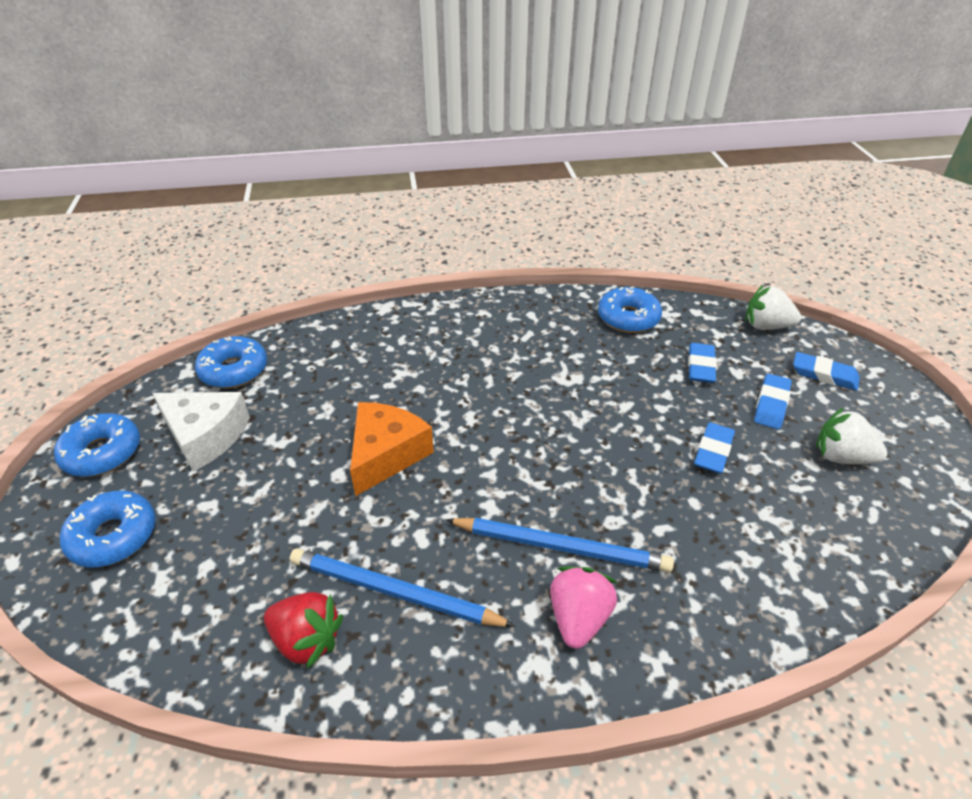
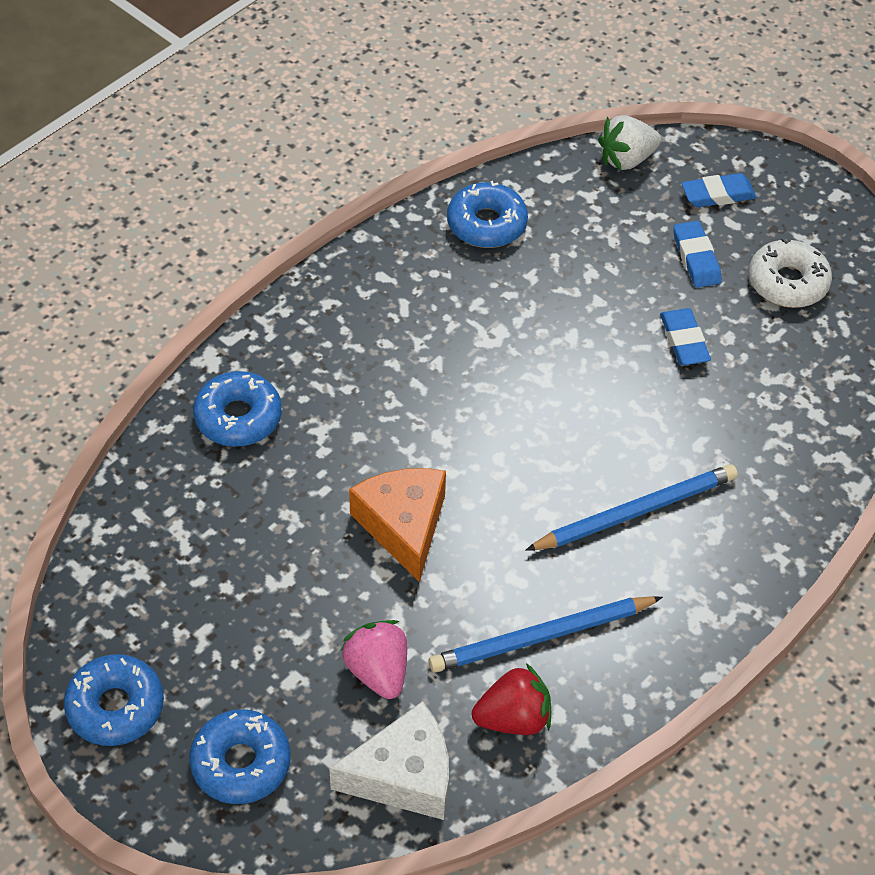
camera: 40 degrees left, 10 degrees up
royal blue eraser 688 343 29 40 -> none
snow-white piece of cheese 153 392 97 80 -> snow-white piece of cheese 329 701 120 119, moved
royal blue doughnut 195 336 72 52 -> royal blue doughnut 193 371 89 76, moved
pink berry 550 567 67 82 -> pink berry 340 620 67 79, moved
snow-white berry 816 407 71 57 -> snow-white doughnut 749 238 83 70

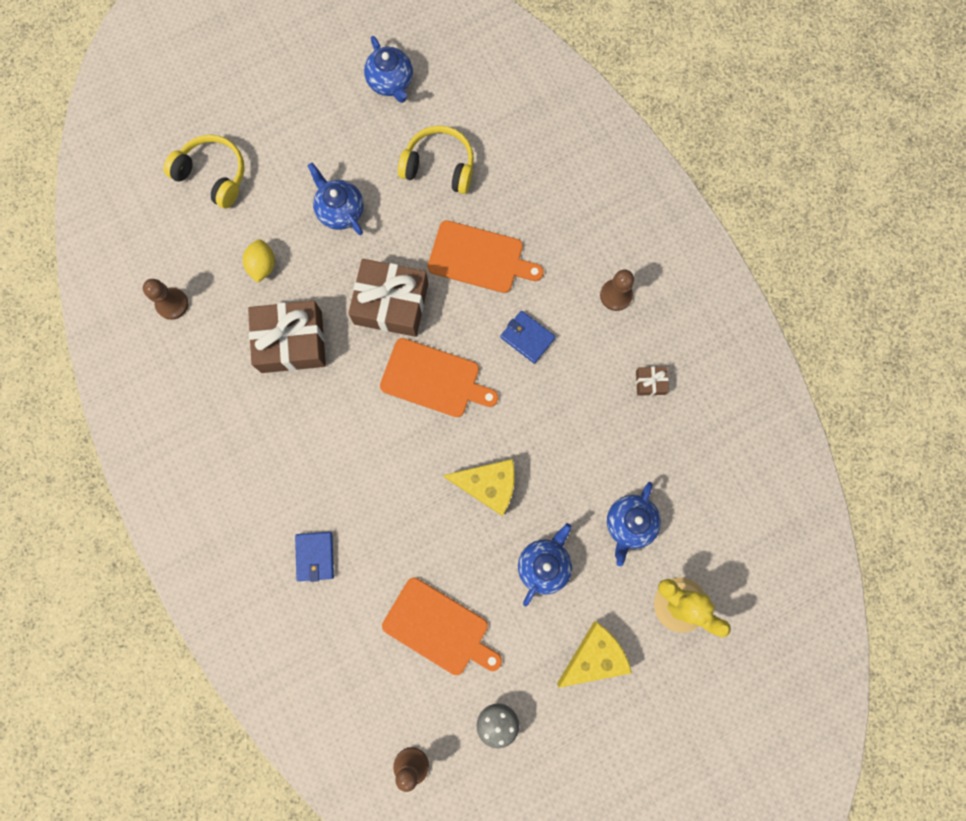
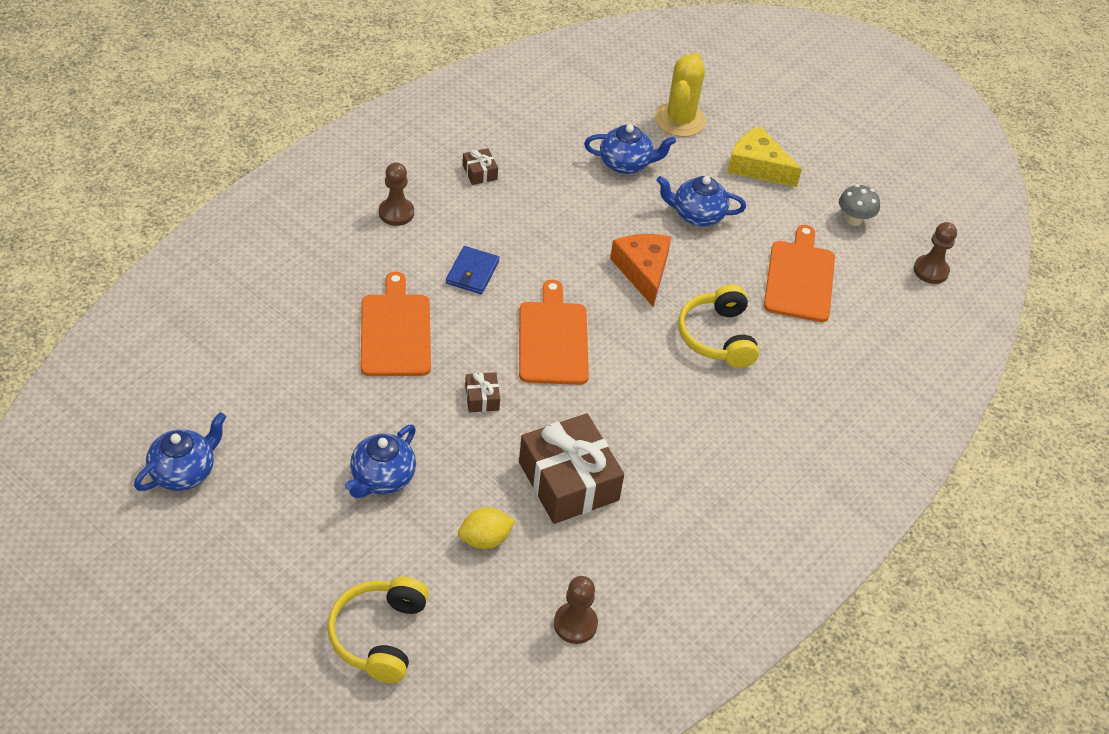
camera: 115 degrees left, 30 degrees down
royal blue wallet 295 532 39 50 -> none
yellow headphones 398 125 76 69 -> yellow headphones 678 285 81 83, moved
yellow piece of cheese 443 459 72 57 -> bright orange piece of cheese 610 234 62 73
dark brown present 348 259 81 78 -> dark brown present 465 372 35 40, x0.43

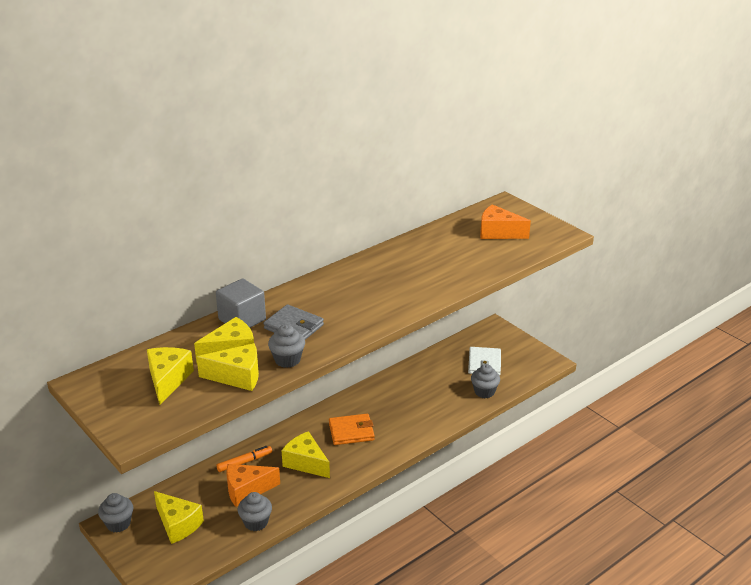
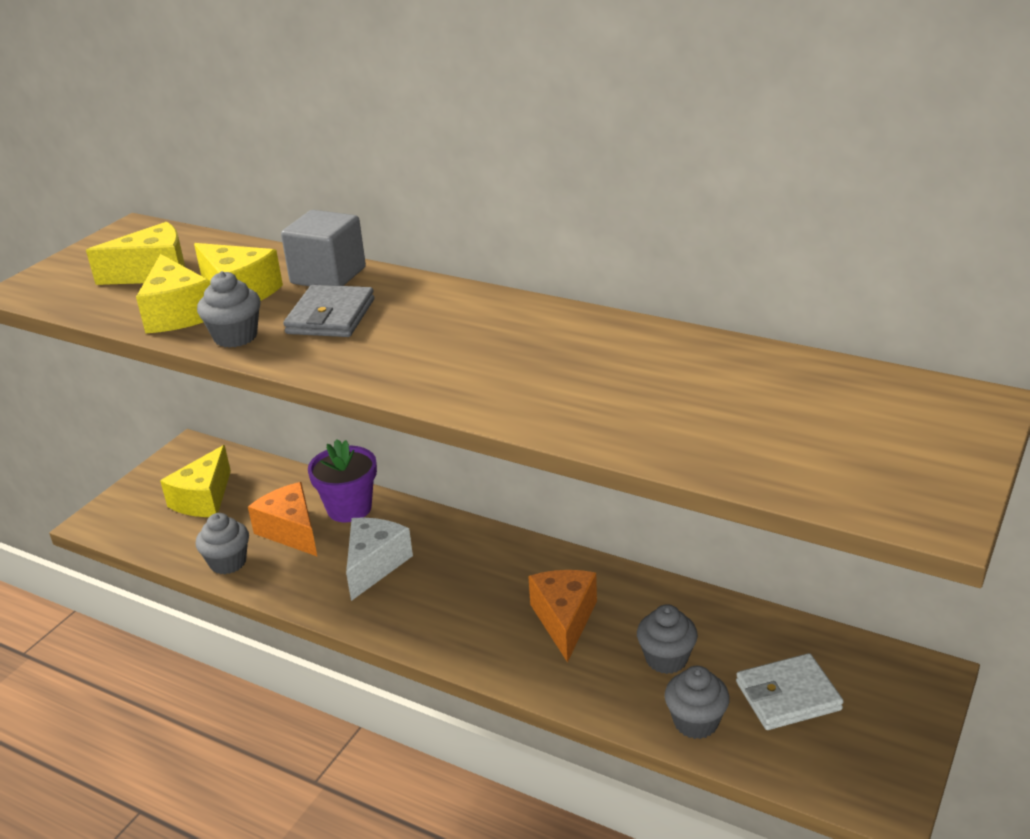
camera: 70 degrees right, 0 degrees up
bright orange wallet 329 414 46 31 -> none
grey fairy cake 98 493 35 40 -> grey fairy cake 637 604 61 70, moved
bright orange piece of cheese 480 204 51 35 -> bright orange piece of cheese 528 570 69 92, moved
bright orange felt pen 217 446 55 26 -> violet flower pot 308 439 69 83
yellow piece of cheese 282 431 48 47 -> snow-white piece of cheese 346 518 67 83

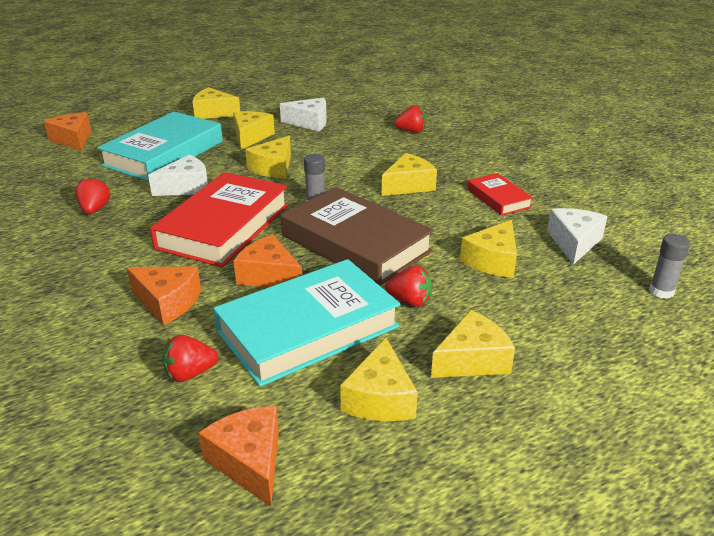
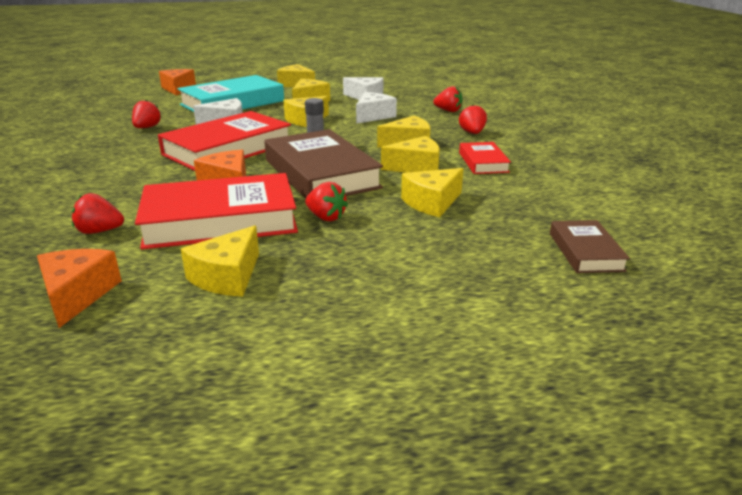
camera: 20 degrees right, 5 degrees down
bright orange piece of cheese 126 267 75 58 -> none
none -> scarlet berry 459 104 28 30
yellow piece of cheese 431 310 84 68 -> yellow piece of cheese 381 136 59 37, moved
snow-white piece of cheese 547 208 61 57 -> snow-white piece of cheese 356 92 41 32, moved
grey stick of glue 649 234 41 65 -> dark brown hardback 550 220 80 53
teal hardback 213 259 187 128 -> scarlet hardback 135 173 163 76

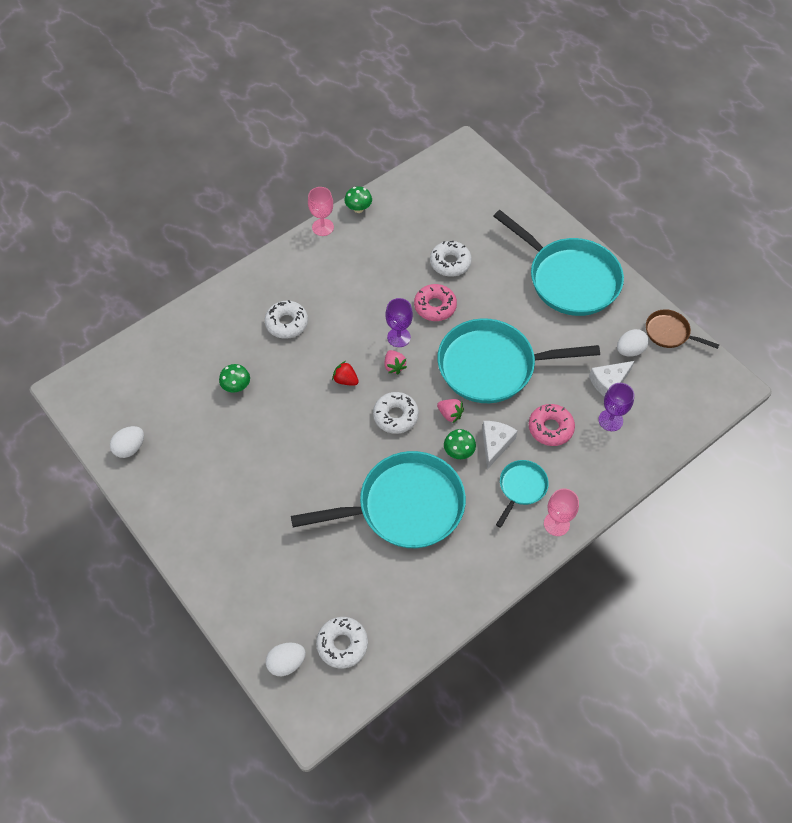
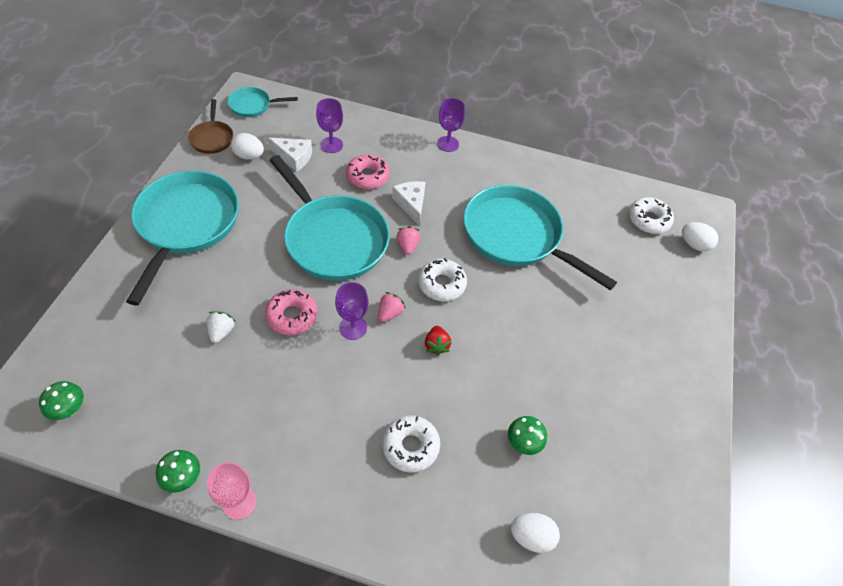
camera: 130 degrees left, 5 degrees down
snow-white toy egg 110 426 34 32 -> snow-white toy egg 510 513 50 40, moved
green toadstool 444 429 32 30 -> green toadstool 39 381 45 39, moved
teal skillet 496 460 53 68 -> teal skillet 227 87 71 30, moved
snow-white doughnut 430 241 42 36 -> snow-white berry 207 312 29 31
pink goblet 544 488 35 48 -> violet goblet 437 98 28 54
snow-white piece of cheese 482 421 35 49 -> snow-white piece of cheese 392 181 33 44, 90 degrees clockwise

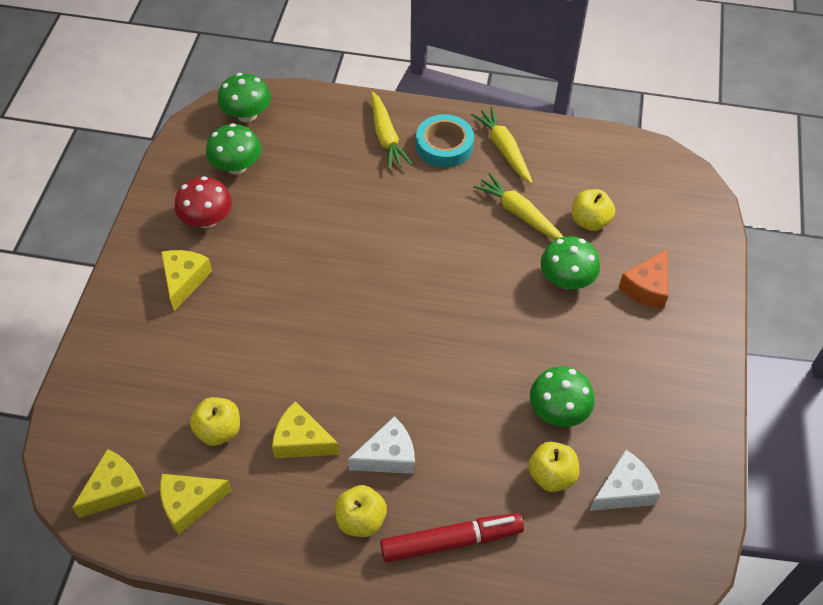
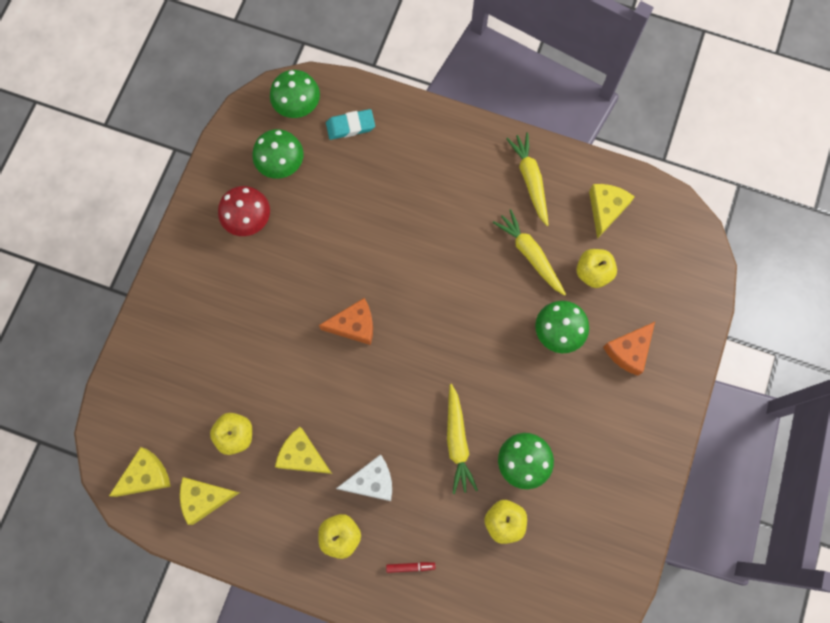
camera: 10 degrees right, 20 degrees up
teal tape 416 114 58 54 -> none
snow-white piece of cheese 589 450 72 61 -> none
none -> bright orange piece of cheese 319 298 54 47
none -> teal eraser 326 109 49 31
yellow piece of cheese 161 250 51 61 -> yellow piece of cheese 589 184 46 55, moved
yellow root vegetable 371 91 41 79 -> yellow root vegetable 447 384 31 110, moved
scarlet felt pen 380 513 144 50 -> scarlet felt pen 386 562 50 11, x0.42

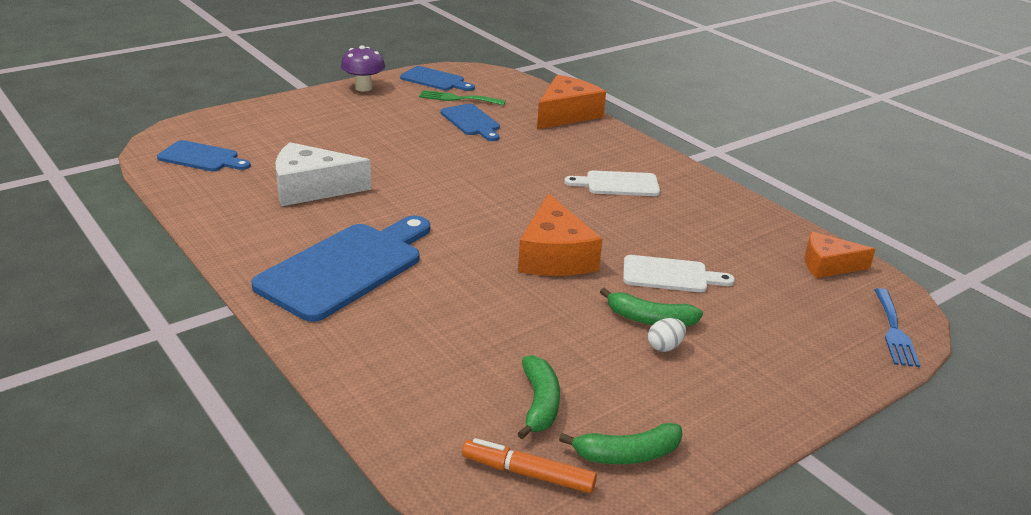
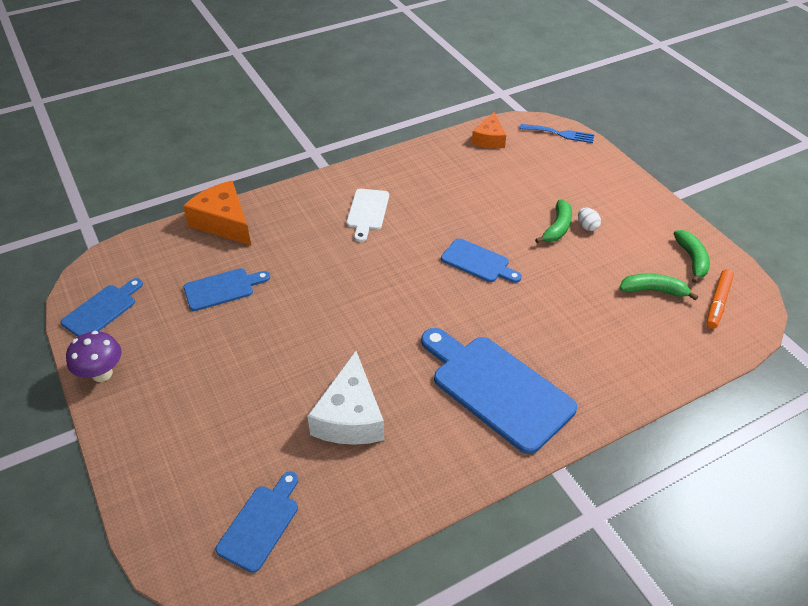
camera: 80 degrees left, 15 degrees up
green dinner fork 419 90 87 15 -> none
snow-white bread board 623 255 112 37 -> none
bright orange piece of cheese 518 194 84 82 -> royal blue bread board 441 238 81 45

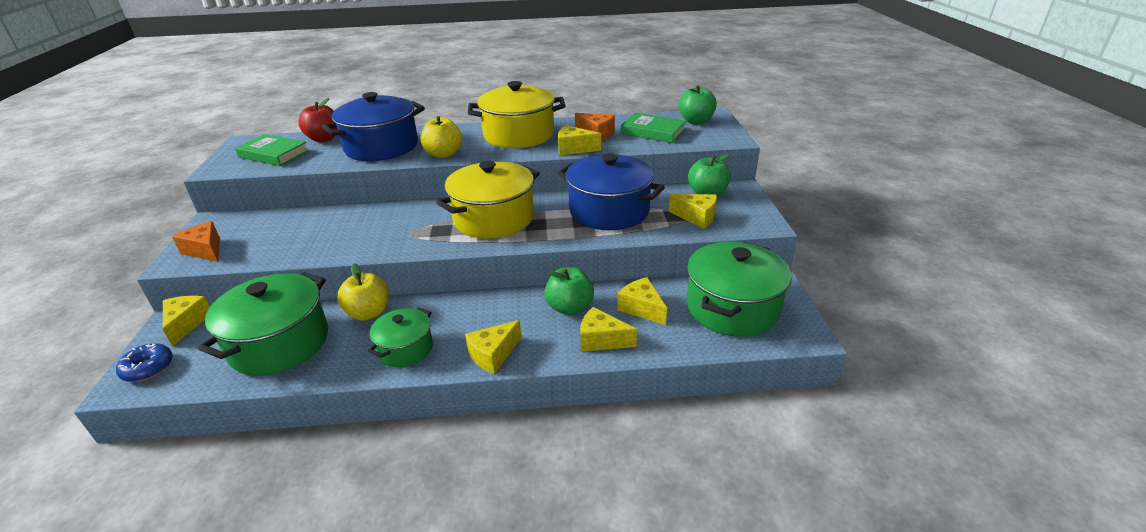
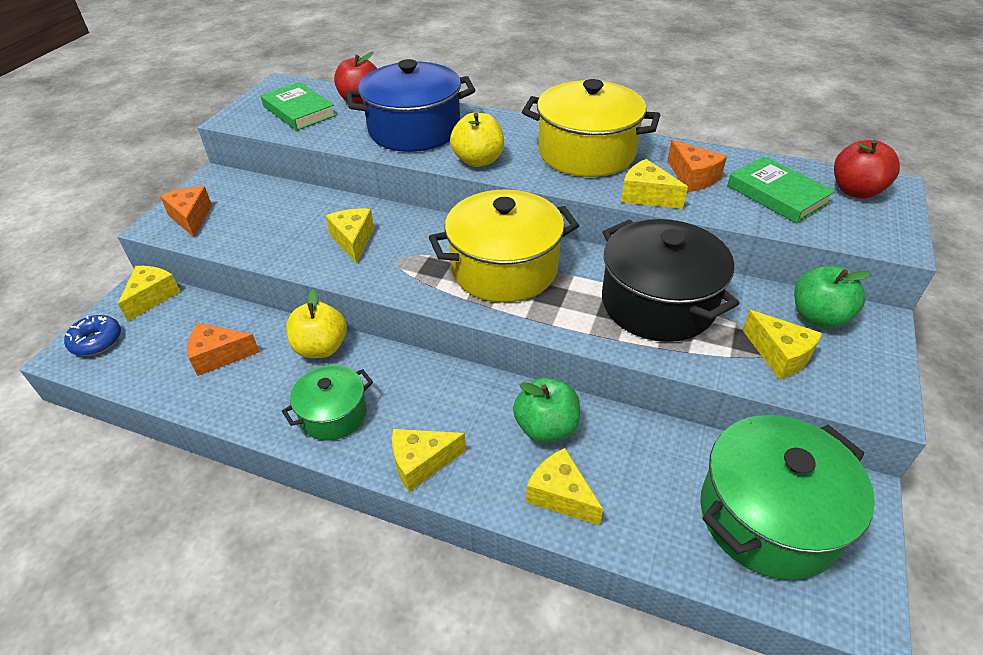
camera: 25 degrees right, 10 degrees up
yellow piece of cheese 617 277 50 48 -> yellow piece of cheese 326 208 48 56, moved
green cooking pot 198 272 130 104 -> bright orange piece of cheese 187 323 73 53
royal blue cooking pot 558 153 107 77 -> ebony cooking pot 602 219 137 123
green apple fruit 678 85 39 39 -> scarlet apple fruit 834 140 66 59

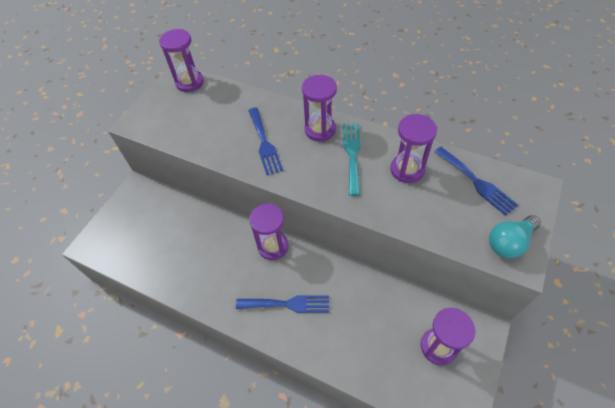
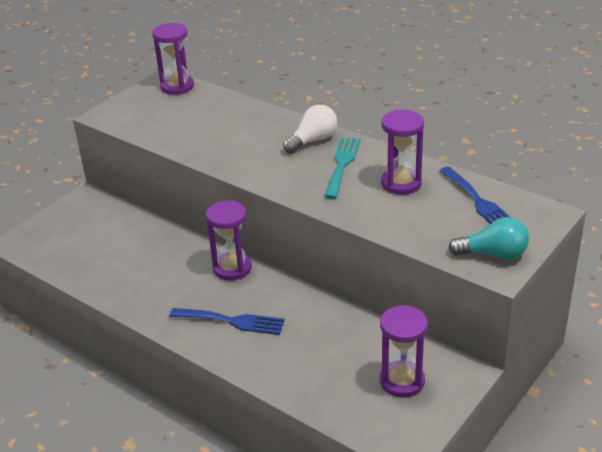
camera: 10 degrees right, 20 degrees down
royal blue dinner fork 248 107 35 68 -> none
violet sand timer 302 75 35 66 -> snow-white bulb 283 105 54 48
teal bulb 489 215 52 43 -> teal bulb 448 217 81 43, 150 degrees counterclockwise

